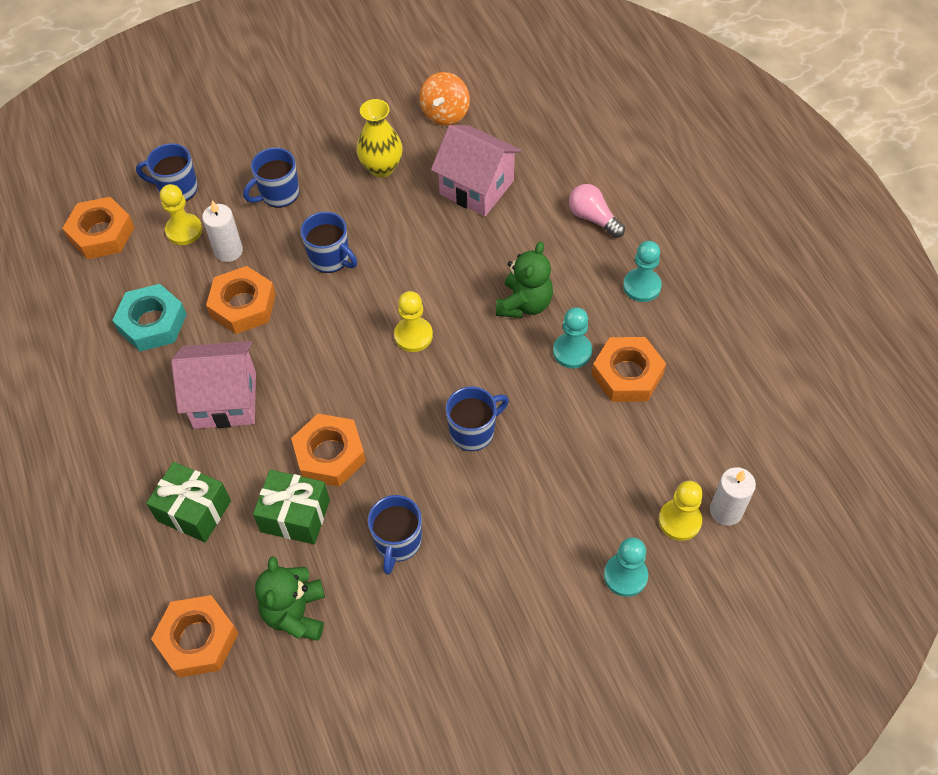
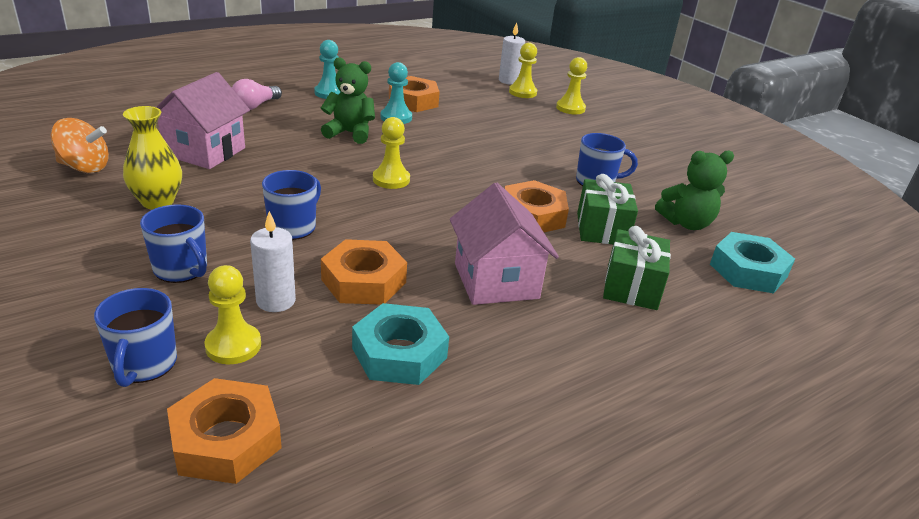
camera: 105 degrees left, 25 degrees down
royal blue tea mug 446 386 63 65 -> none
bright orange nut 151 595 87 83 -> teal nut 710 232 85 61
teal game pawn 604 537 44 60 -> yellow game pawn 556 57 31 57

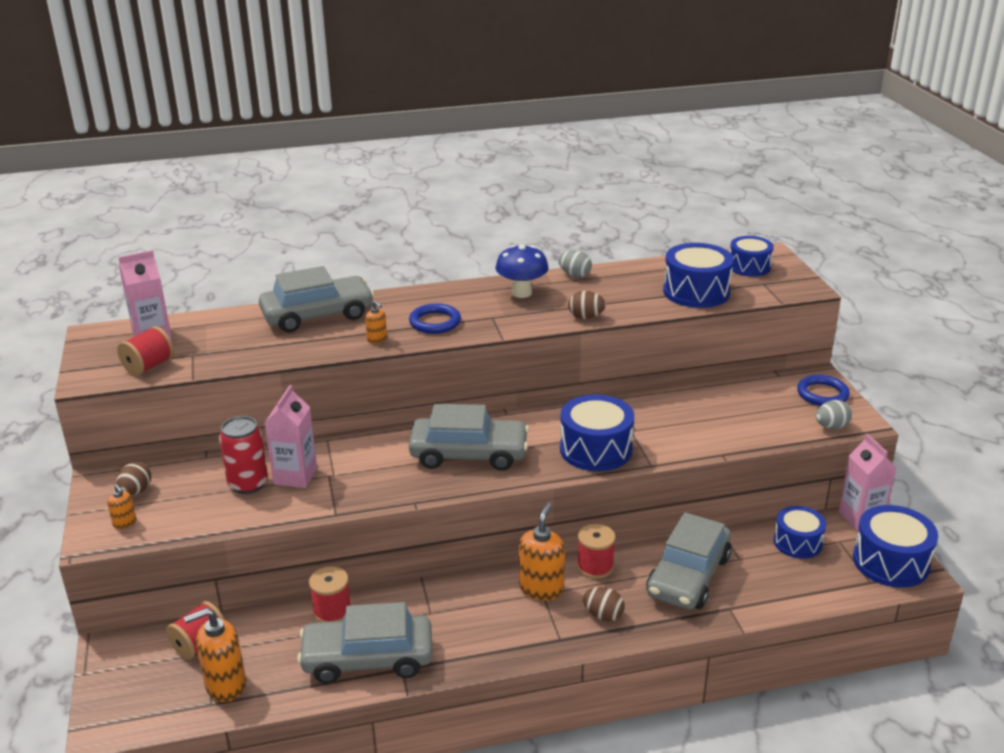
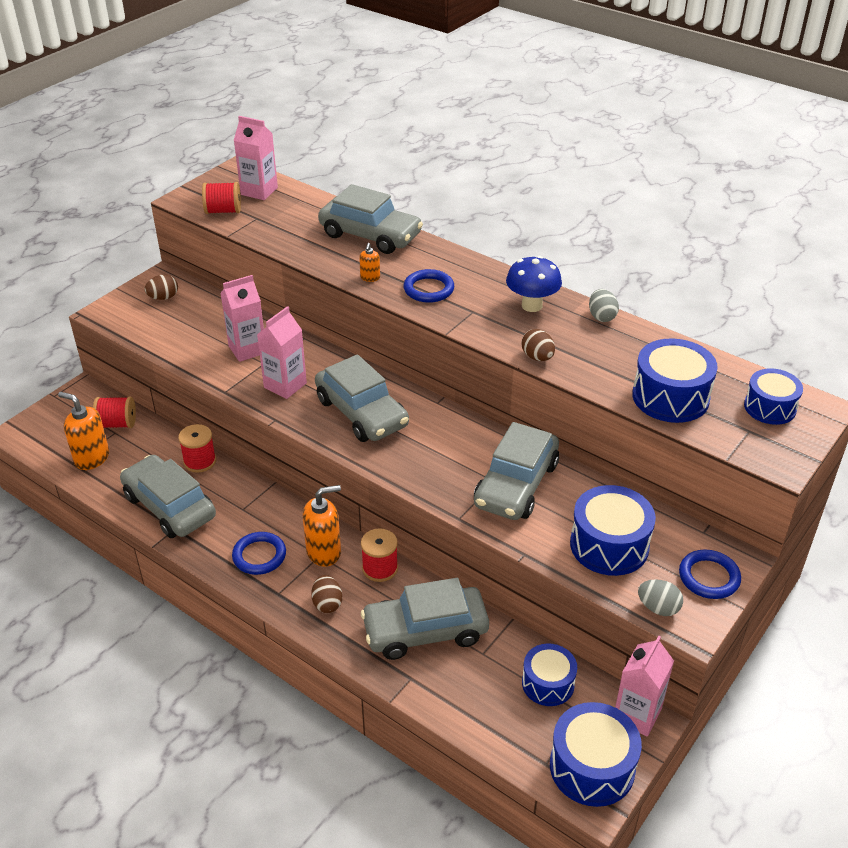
camera: 50 degrees right, 10 degrees up
bright orange pump bottle 107 484 29 45 -> none
scarlet tin 219 416 49 78 -> none
none -> royal blue hoop 232 532 54 43
none -> pink carton 257 306 50 93
none -> grey car 474 422 85 98
royal blue toy drum 560 394 74 77 -> royal blue toy drum 570 485 86 91, moved

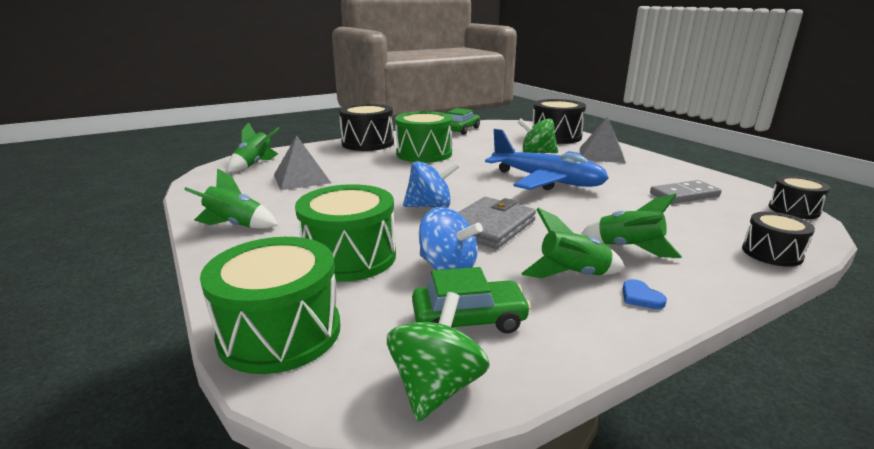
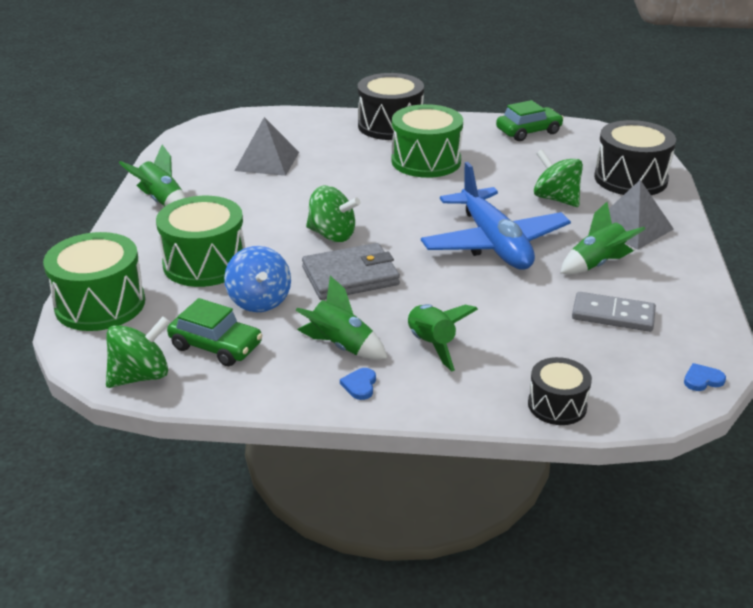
camera: 35 degrees right, 10 degrees up
green toy rocket 228 122 52 50 -> green toy rocket 560 202 85 72, moved
ebony toy drum 769 176 61 43 -> royal blue heart 684 363 42 28
royal blue whirligig 403 161 56 47 -> green whirligig 306 186 54 56

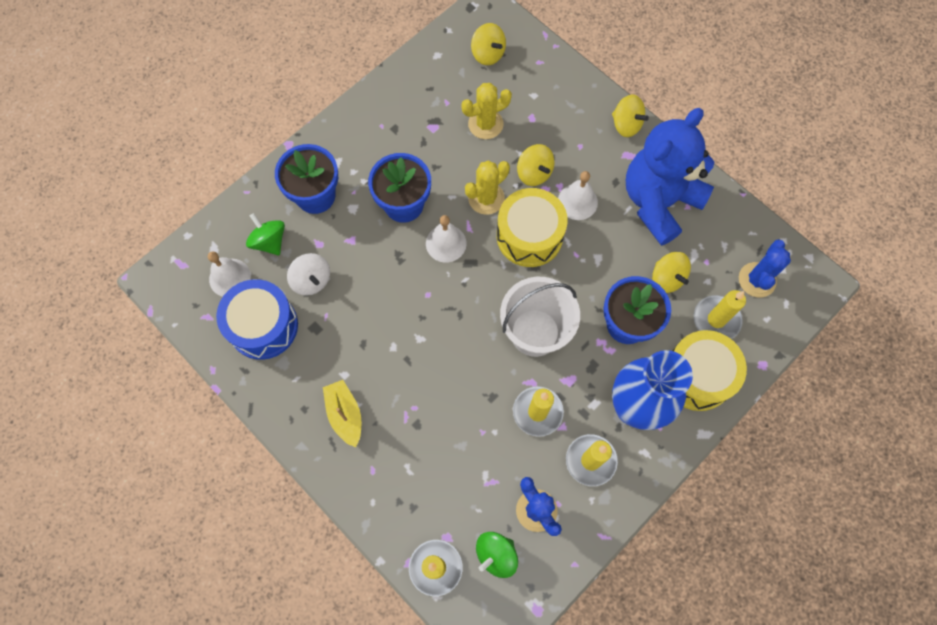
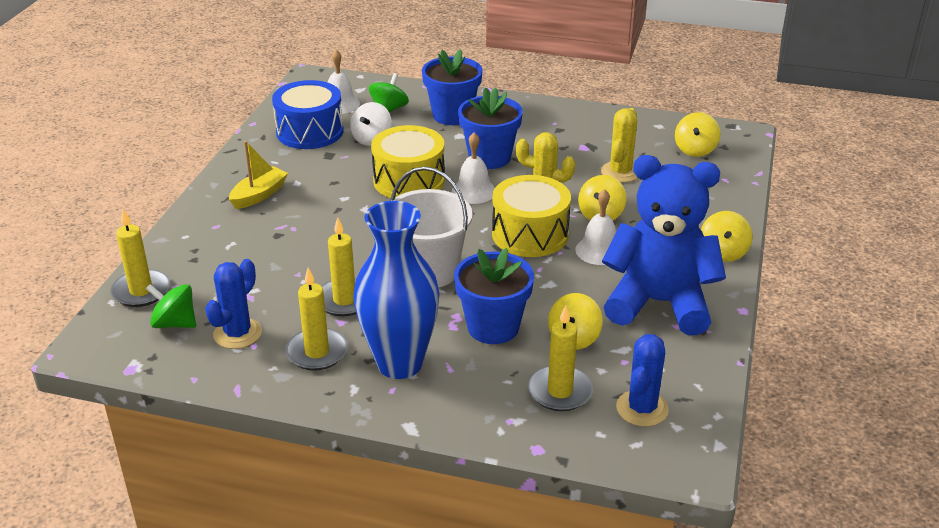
camera: 60 degrees right, 35 degrees down
yellow toy drum 672 330 75 81 -> yellow toy drum 371 125 74 73, moved
yellow prickly plant 461 83 51 56 -> yellow prickly plant 601 108 37 74, 75 degrees clockwise
royal blue prickly plant 739 239 52 58 -> royal blue prickly plant 616 334 53 93, 60 degrees counterclockwise

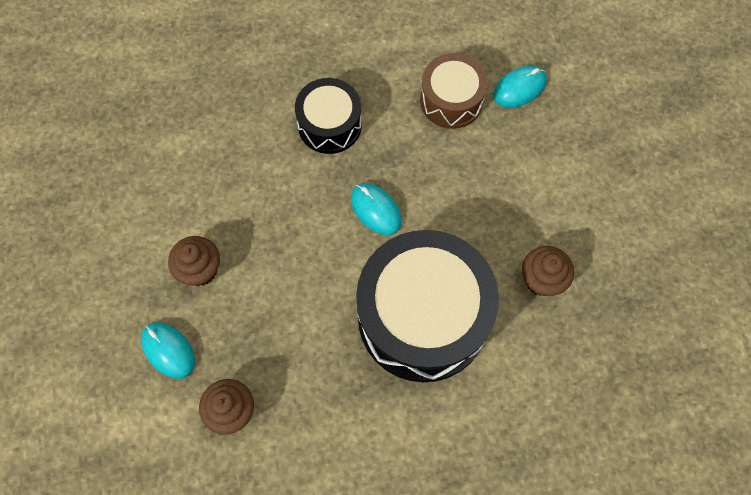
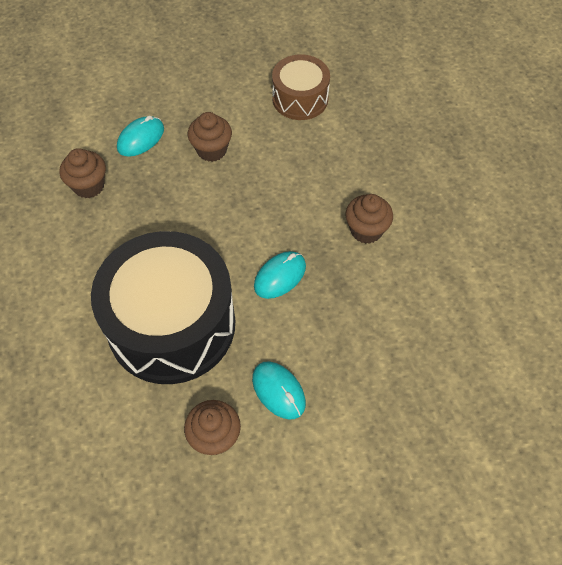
camera: 85 degrees right, 10 degrees down
dark brown toy drum 420 53 68 76 -> dark brown toy drum 272 54 58 66, moved
teal PC mouse 493 66 54 42 -> teal PC mouse 252 361 54 58, moved
ebony toy drum 295 78 67 76 -> dark brown fairy cake 345 194 48 50

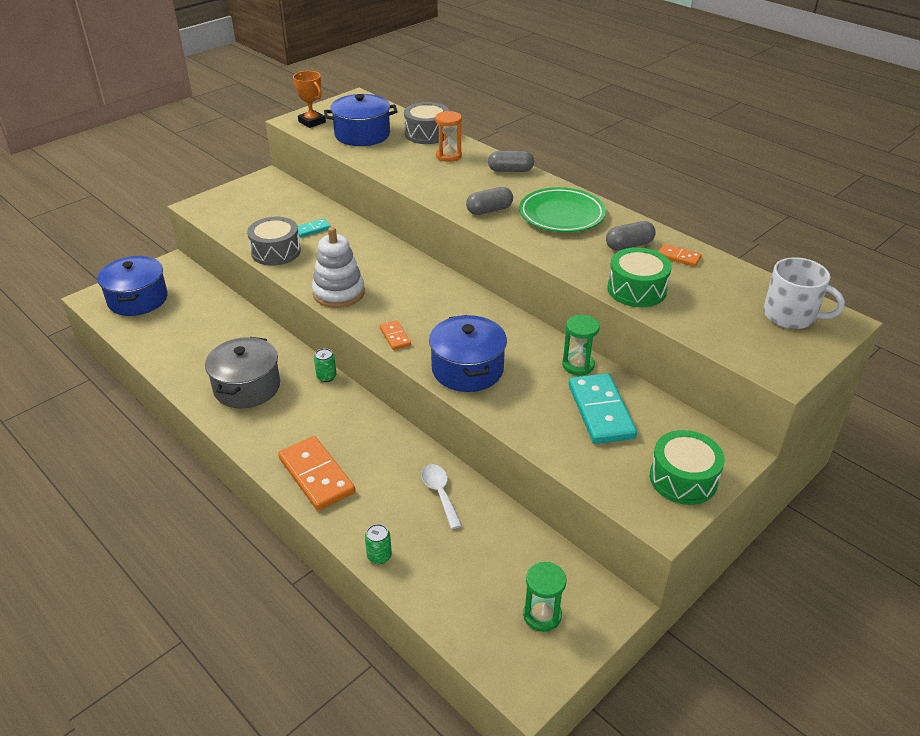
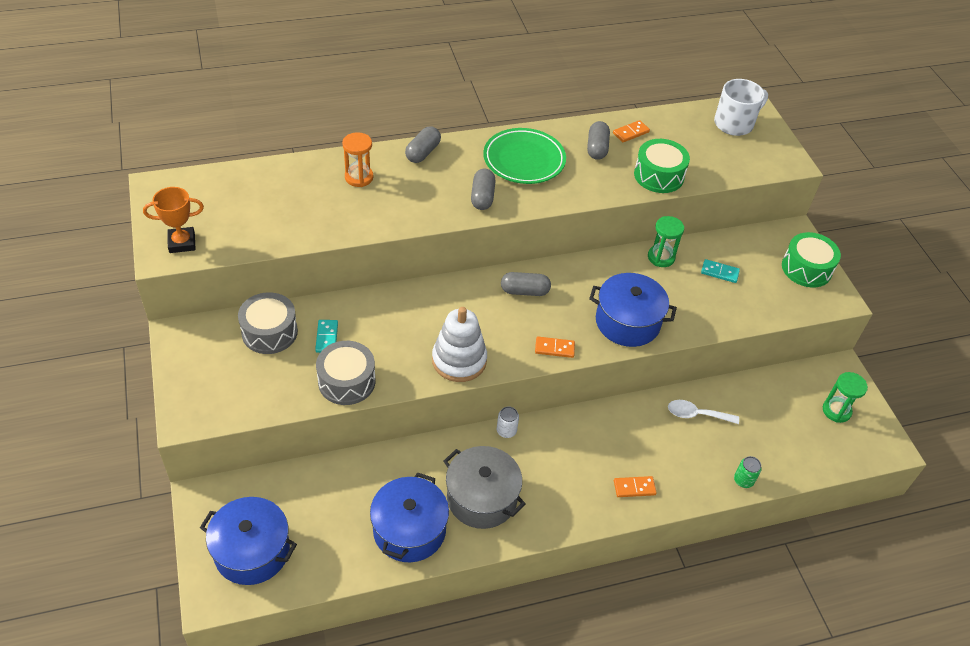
camera: 65 degrees left, 10 degrees up
none -> grey capsule 501 272 50 24
royal blue cooking pot 324 94 74 52 -> royal blue cooking pot 370 472 79 90, moved
grey toy drum 404 102 45 42 -> grey toy drum 238 292 60 62, moved
green tin 314 348 23 34 -> snow-white tin 497 406 22 32
bright orange domino tile 278 436 77 75 -> bright orange domino tile 614 476 43 21, x0.49
teal domino tile 569 373 68 71 -> teal domino tile 701 259 39 24, x0.49

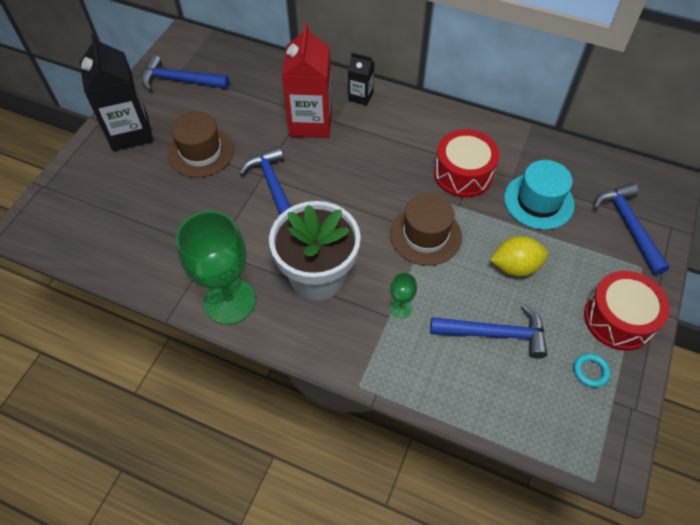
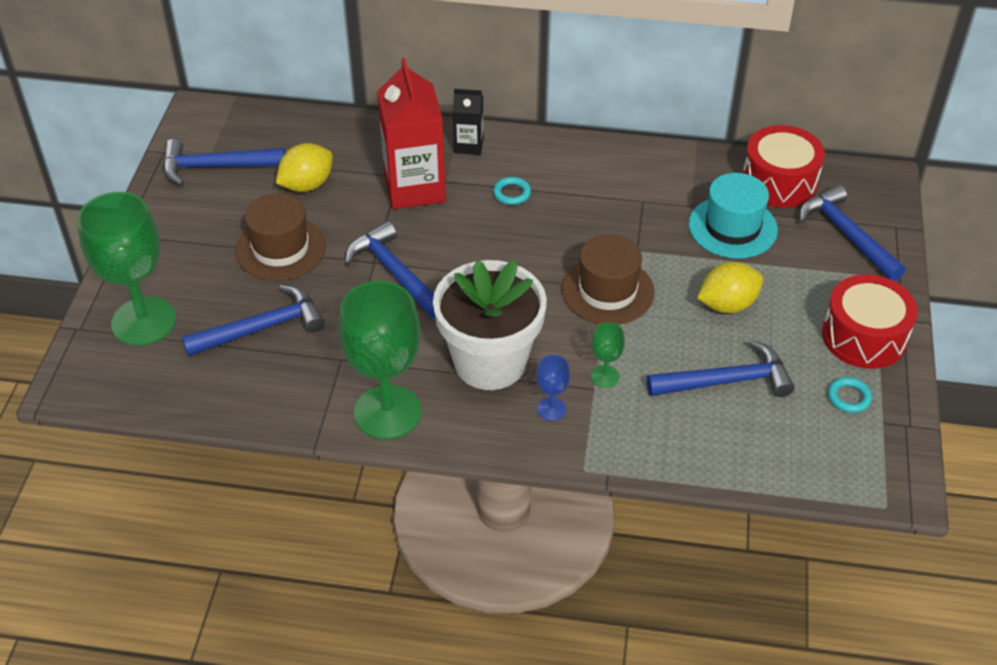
camera: 15 degrees left, 10 degrees down
ebony carton 80 33 73 118 -> none
none -> green goblet 77 192 99 154
none -> royal blue hammer 182 285 143 72
none -> yellow lemon 276 143 57 49
none -> teal hoop 493 177 38 28
none -> royal blue goblet 536 355 34 66
scarlet toy drum 434 129 66 69 -> scarlet toy drum 743 125 82 83, moved

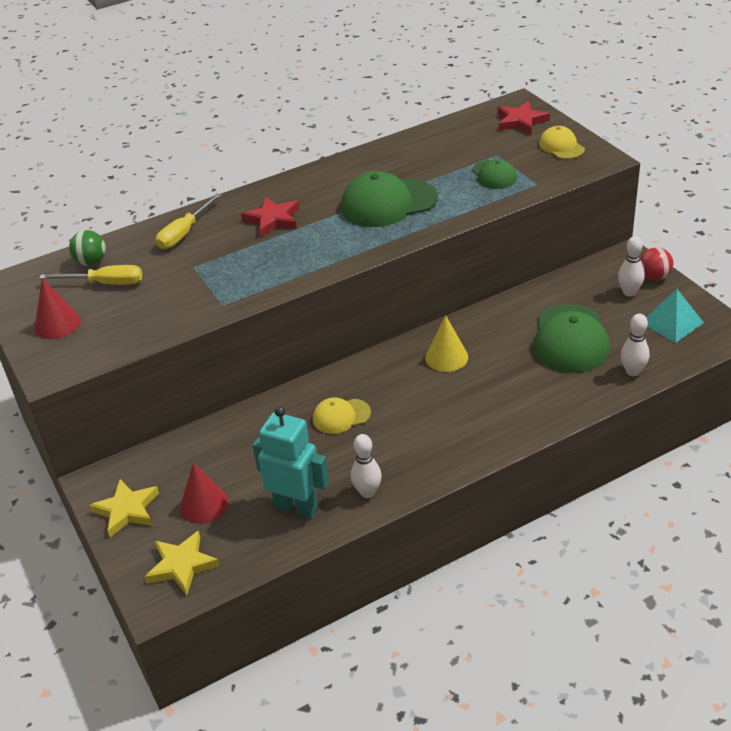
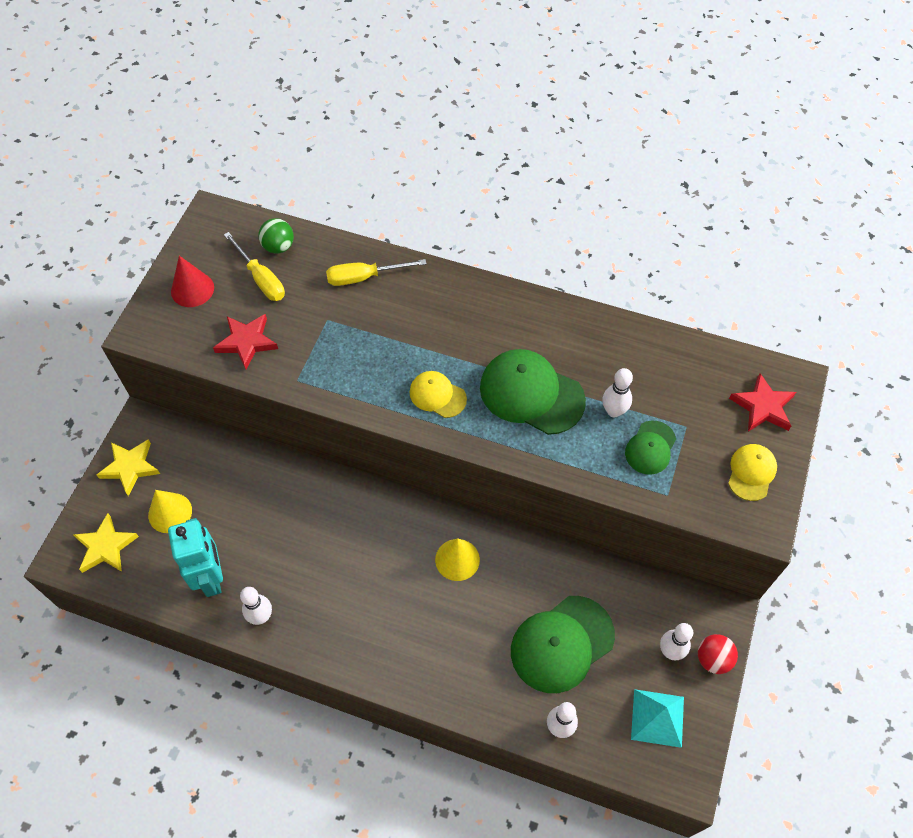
camera: 45 degrees right, 20 degrees up
none -> snow-white bowling pin 603 368 30 49
scarlet star 241 196 58 41 -> scarlet star 213 314 65 56, moved
yellow peaked cap 313 397 58 37 -> yellow peaked cap 410 371 57 47, moved
scarlet cone shape 180 462 48 62 -> yellow cone shape 148 490 44 43

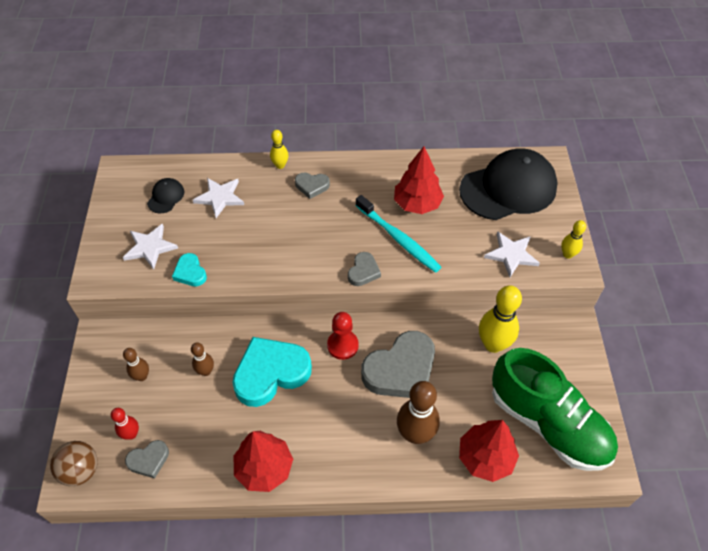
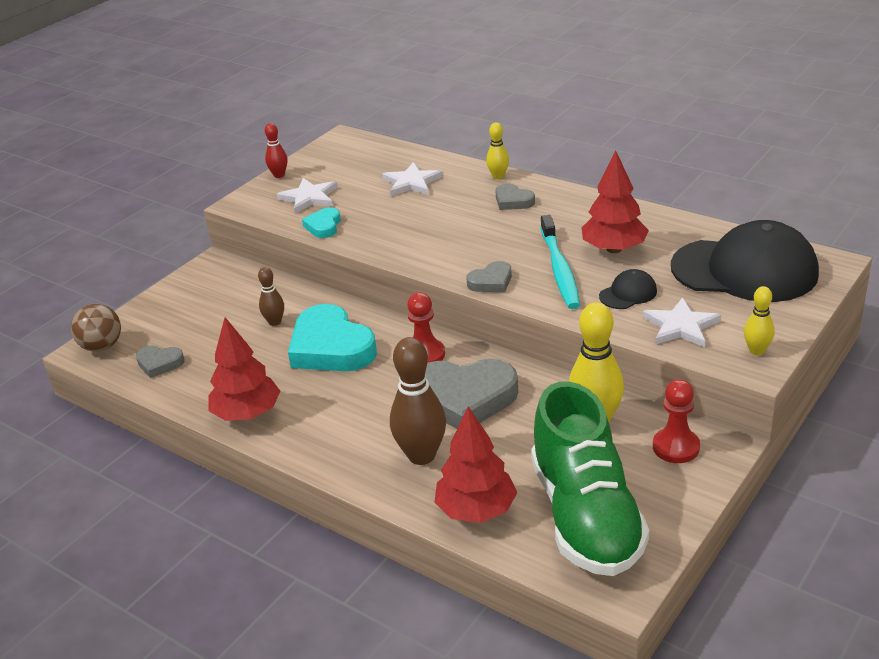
camera: 40 degrees right, 20 degrees down
dark brown bowling pin 123 348 26 33 -> none
none -> scarlet game pawn 653 379 47 84
scarlet bowling pin 111 408 28 32 -> scarlet bowling pin 265 123 22 55, moved
ebony peaked cap 147 178 37 36 -> ebony peaked cap 599 269 58 40, moved
teal heart 232 337 80 70 -> teal heart 288 304 89 67, 135 degrees counterclockwise

